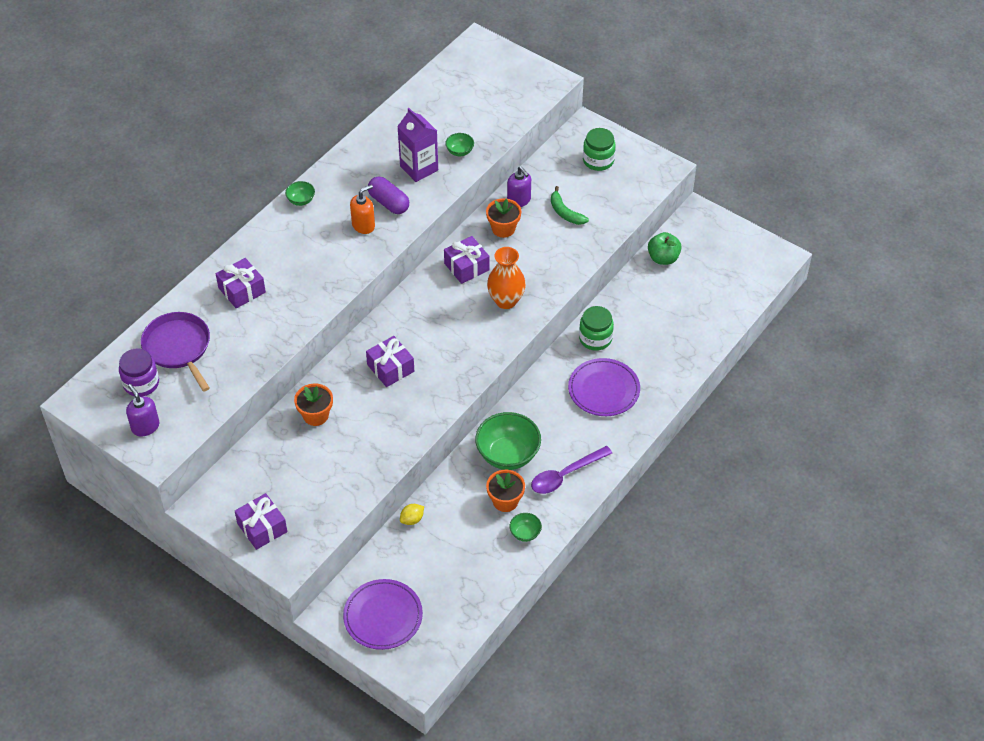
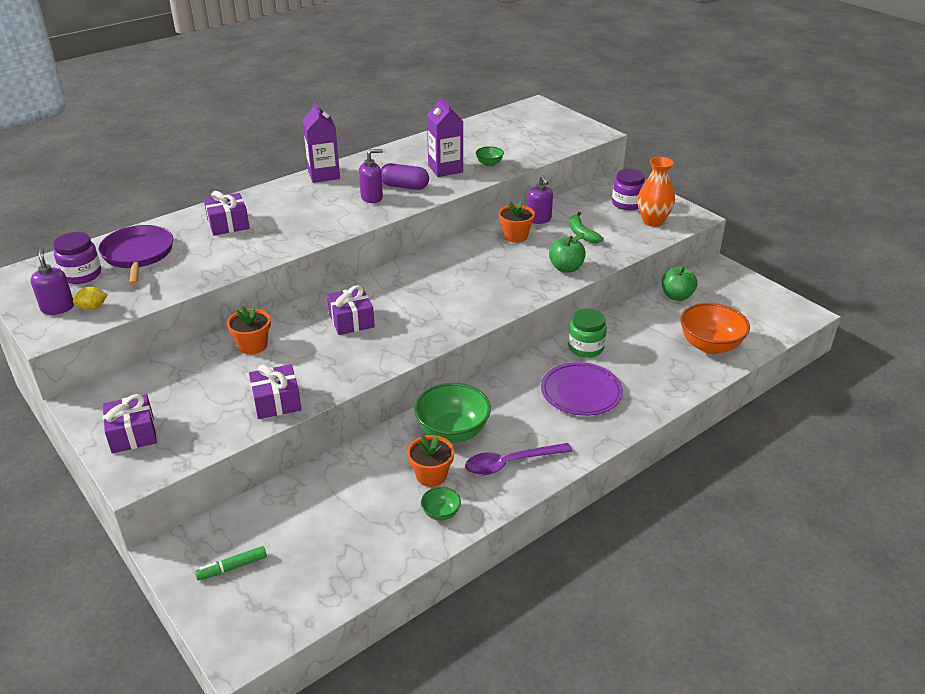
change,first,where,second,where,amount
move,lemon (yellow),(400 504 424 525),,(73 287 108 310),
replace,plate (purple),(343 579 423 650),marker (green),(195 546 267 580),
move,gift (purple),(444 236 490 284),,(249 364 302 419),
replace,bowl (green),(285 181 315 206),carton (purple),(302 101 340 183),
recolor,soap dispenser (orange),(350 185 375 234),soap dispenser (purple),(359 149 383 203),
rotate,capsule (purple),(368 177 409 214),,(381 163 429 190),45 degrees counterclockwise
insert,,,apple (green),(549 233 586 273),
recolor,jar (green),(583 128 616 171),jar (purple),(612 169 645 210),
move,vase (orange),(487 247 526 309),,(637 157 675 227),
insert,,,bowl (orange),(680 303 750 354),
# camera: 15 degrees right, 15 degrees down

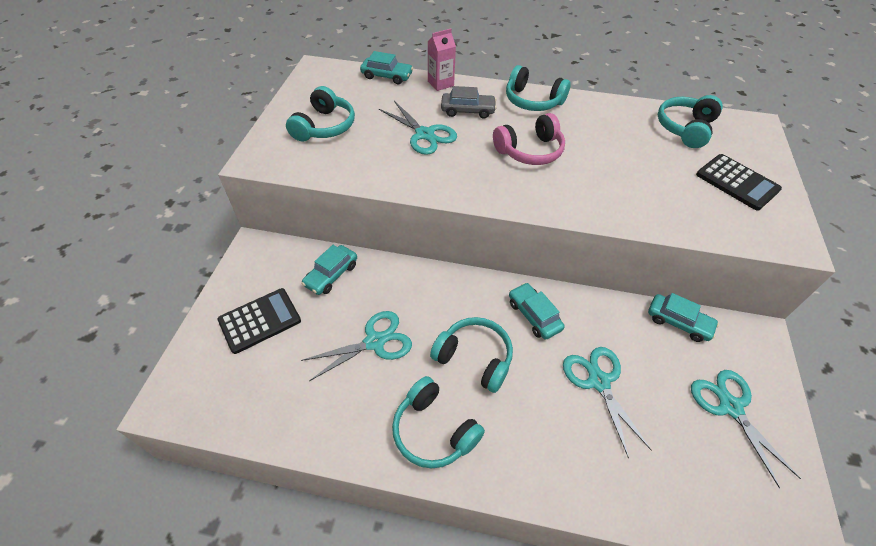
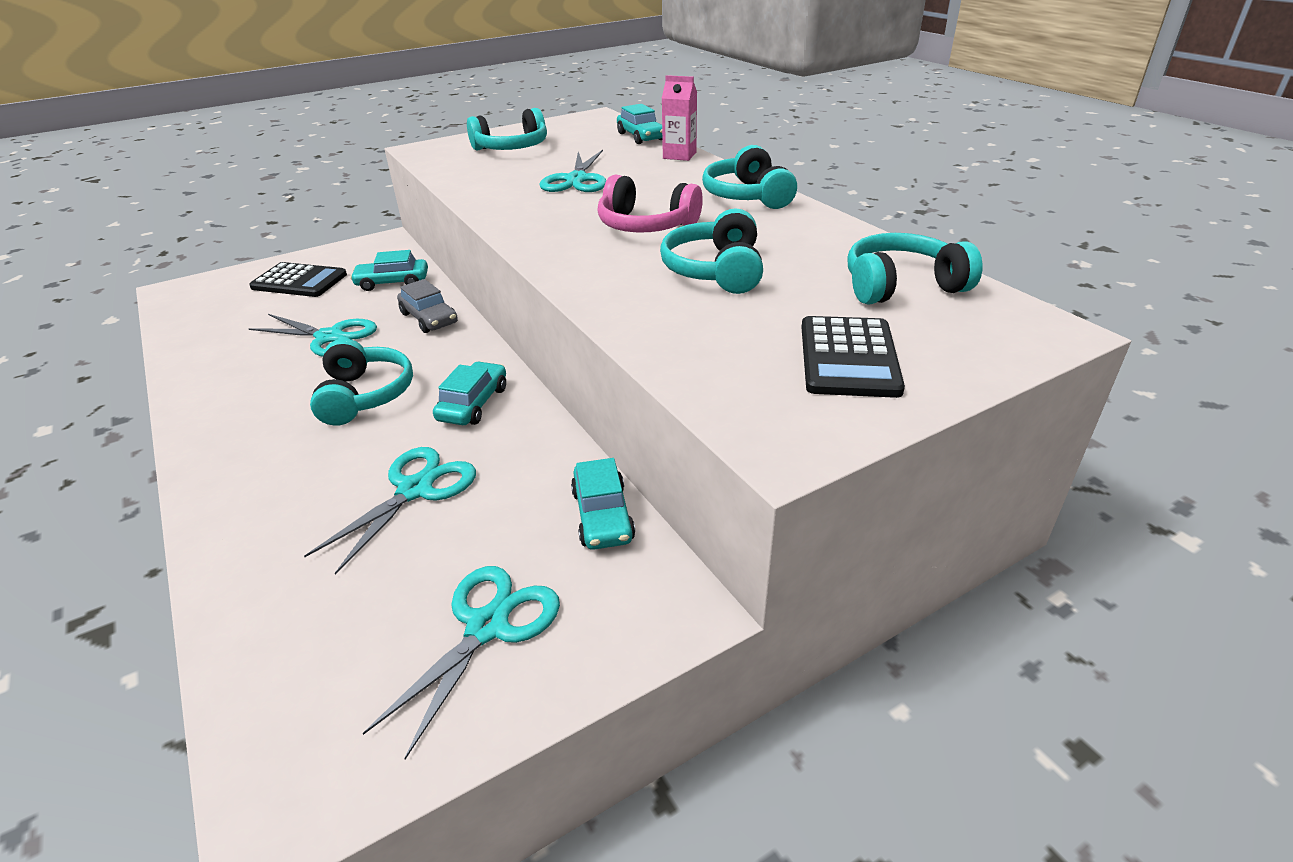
change,first,where,second,where,amount
move,car (grey),(441 86 497 119),,(397 279 458 333),
move,headphones (turquoise),(392 376 485 469),,(660 208 763 294),
# camera: 50 degrees right, 15 degrees down

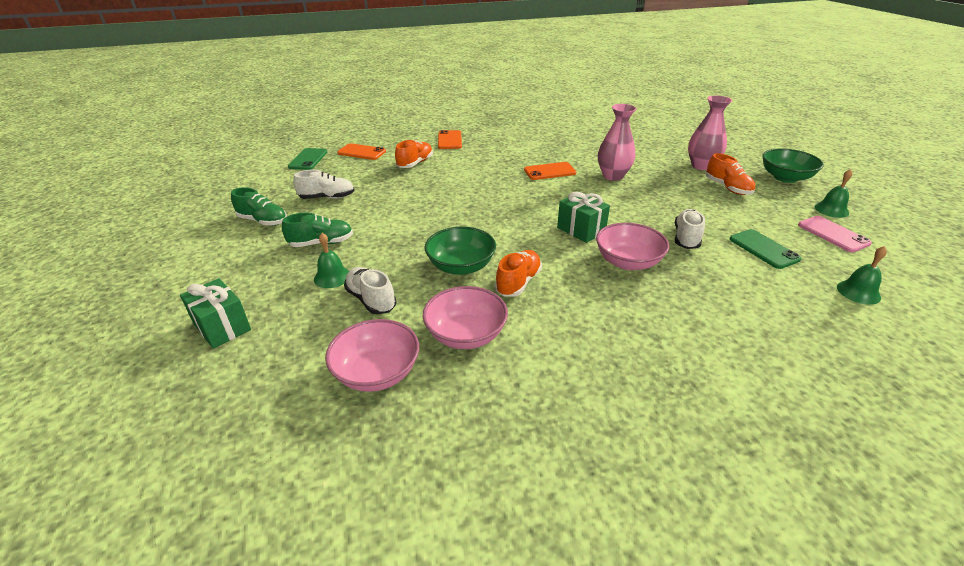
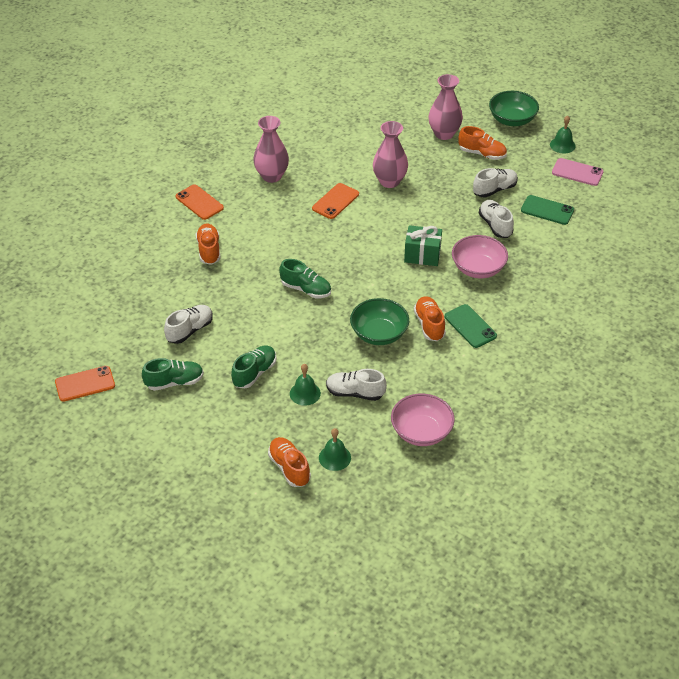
change,first,where,second,where,amount
move,phone (orange),(337 143 386 160),,(55 366 115 402),
insert,,,vase (pink),(253 116 289 183),
replace,gift (green),(180 278 251 348),shoe (orange),(268 437 311 487),
insert,,,shoe (green),(279 259 331 298),
move,bell (green),(837 246 887 305),,(319 428 351 471),
move,phone (green),(288 148 327 170),,(445 304 497 348),
insert,,,shoe (white),(473 168 518 198),
delete,bowl (pink),(423 286 508 349),,,
# camera: 40 degrees left, 10 degrees up

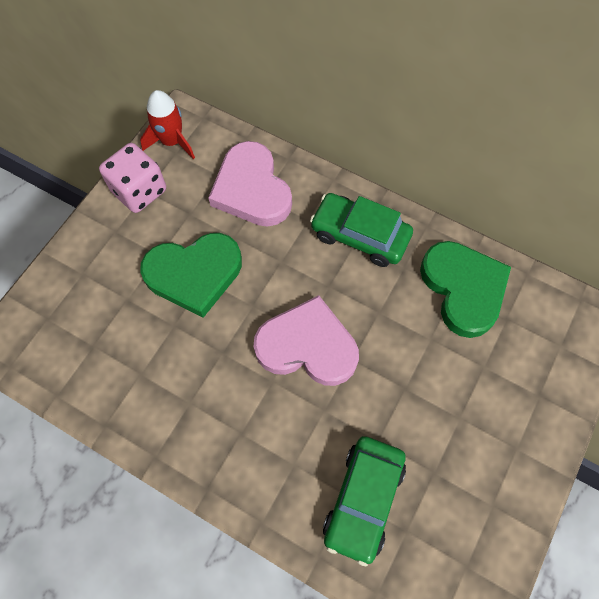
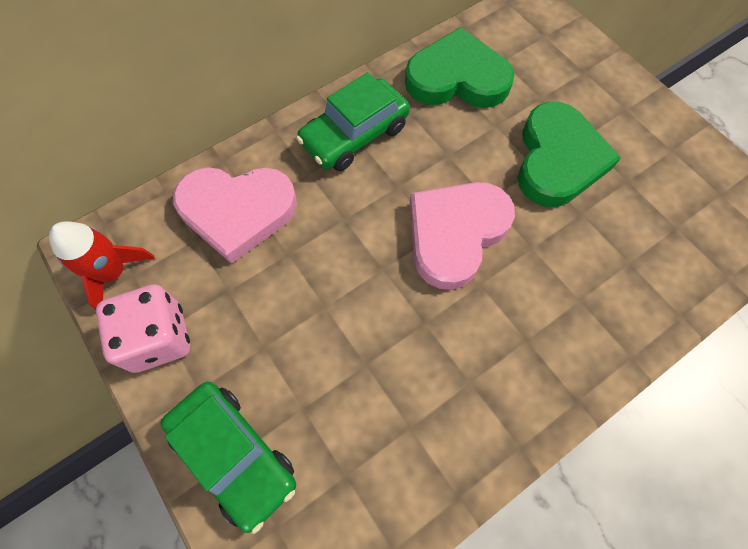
change,first,where,second,where,amount
move,car (green),(323 436 406 566),,(161 382 296 534),
move,heart (green),(140 233 242 318),,(518 102 621 207),
# camera: 65 degrees left, 0 degrees up

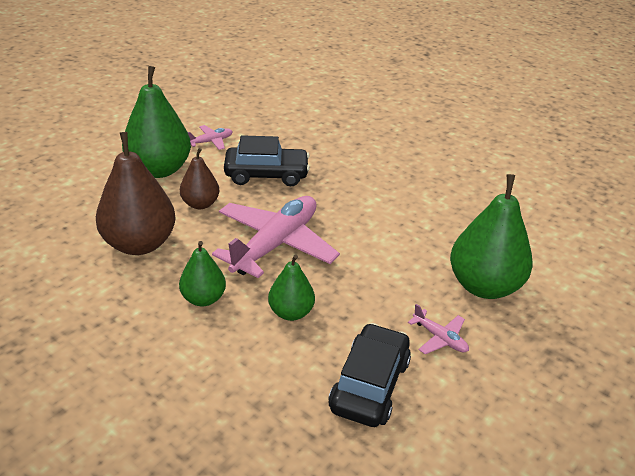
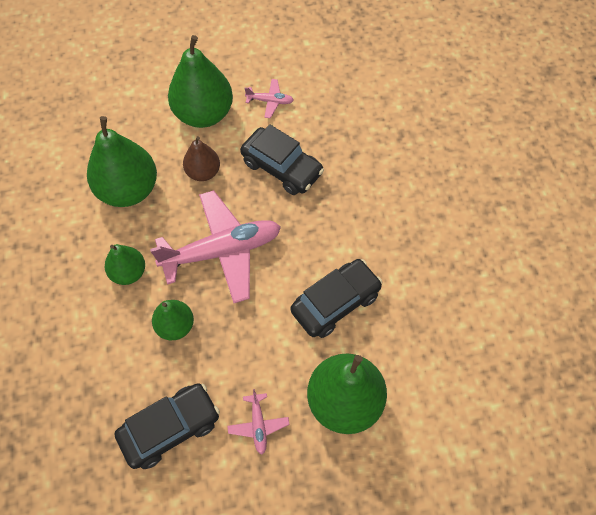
change,first,where,second,where,amount
recolor,pear (brown),(96 132 176 255),pear (green),(87 116 157 207),
insert,,,car (black),(291 259 383 338),
# camera: 40 degrees right, 25 degrees up

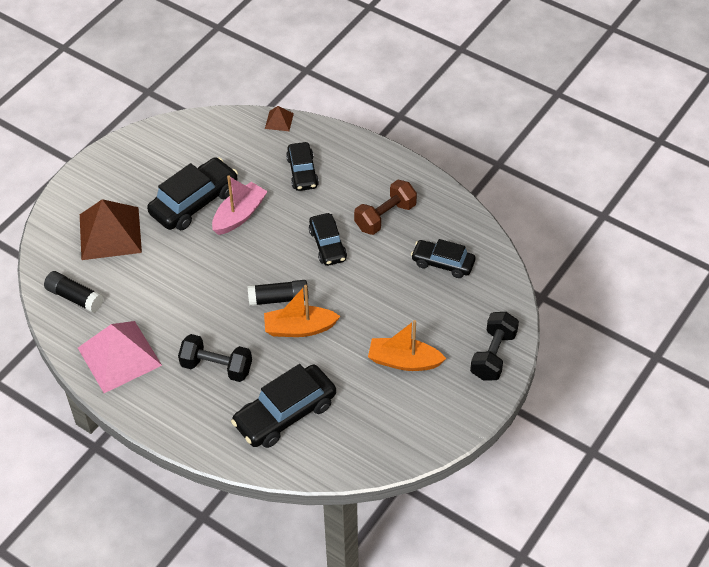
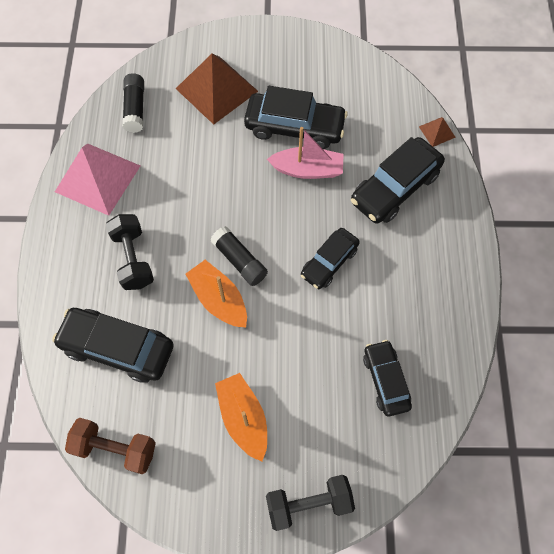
change,first,where,second,where,amount
move,dumbbell (brown),(354 180 417 235),,(65 418 156 474),
resize,car (black),(286 142 319 191),,(351 137 445 224),x1.58
# camera: 55 degrees right, 15 degrees up

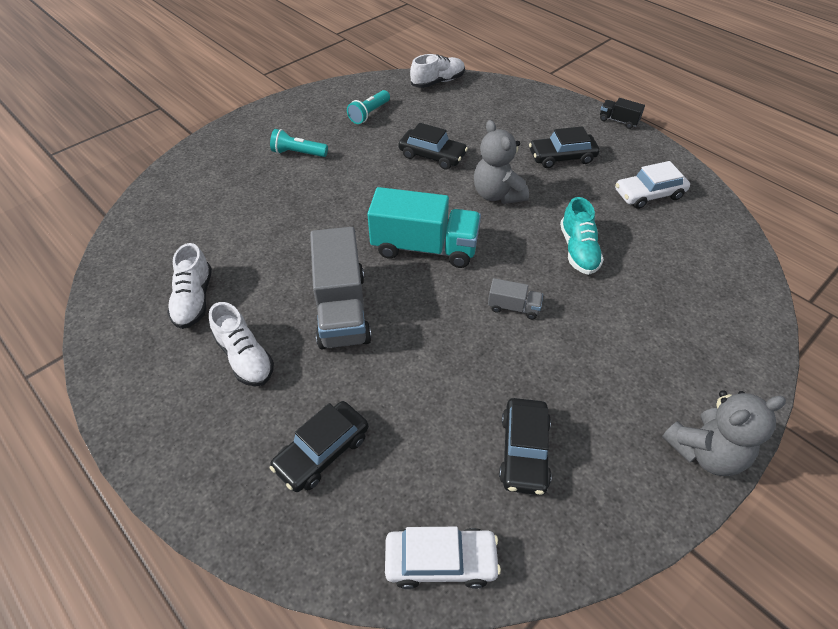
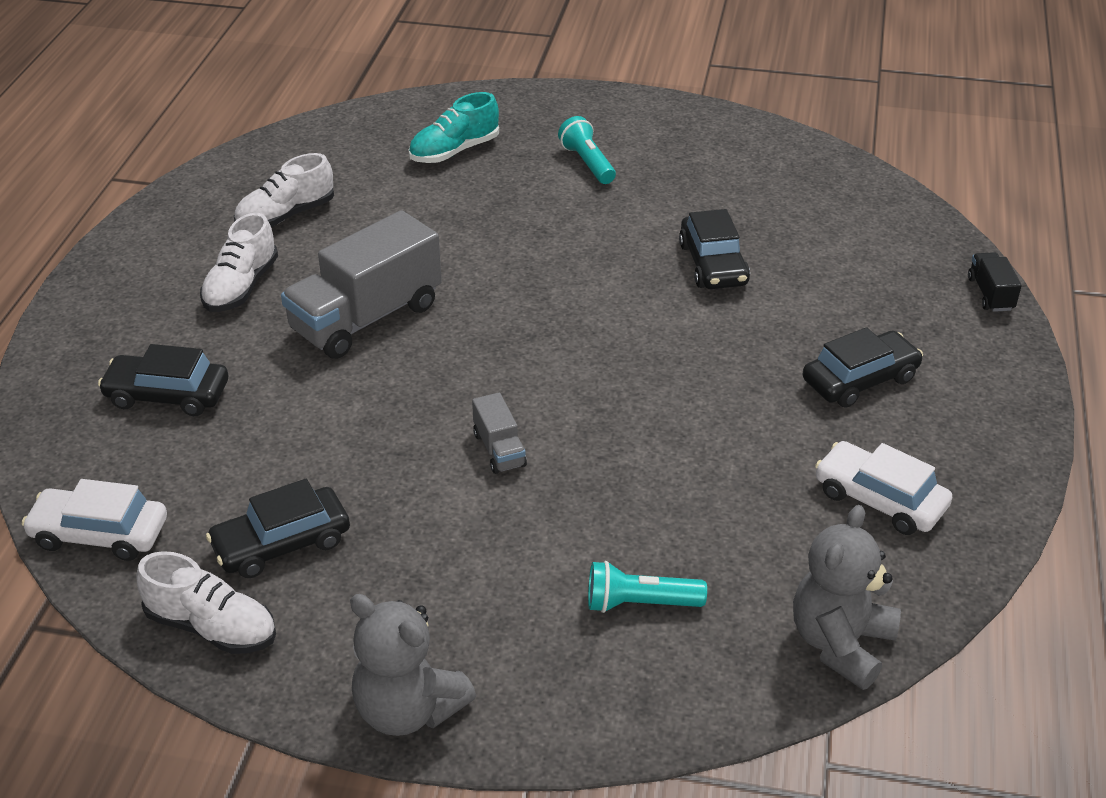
change,first,where,second,where,amount
rotate,car (white),(385 527 501 589),,(22 479 167 561),135 degrees clockwise
move,shoe (white),(410 54 465 88),,(136 551 276 654),
move,shoe (turquoise),(560 197 604 275),,(408 92 499 163),
move,flashlight (turquoise),(347 90 390 124),,(588 561 707 613),
move,teddy bear (grey),(474 120 529 204),,(793 505 901 690),
rotate,car (black),(529 126 599 168),,(803 327 923 408),105 degrees clockwise
move,truck (black),(600 98 645 129),,(968 252 1022 312),
delete,truck (turquoise),(367 187 481 268),,,
# camera: 55 degrees right, 10 degrees down

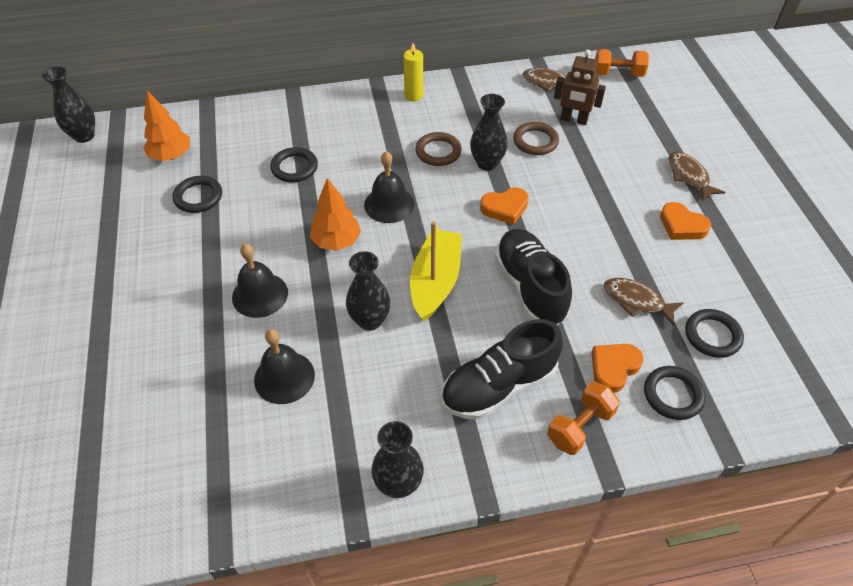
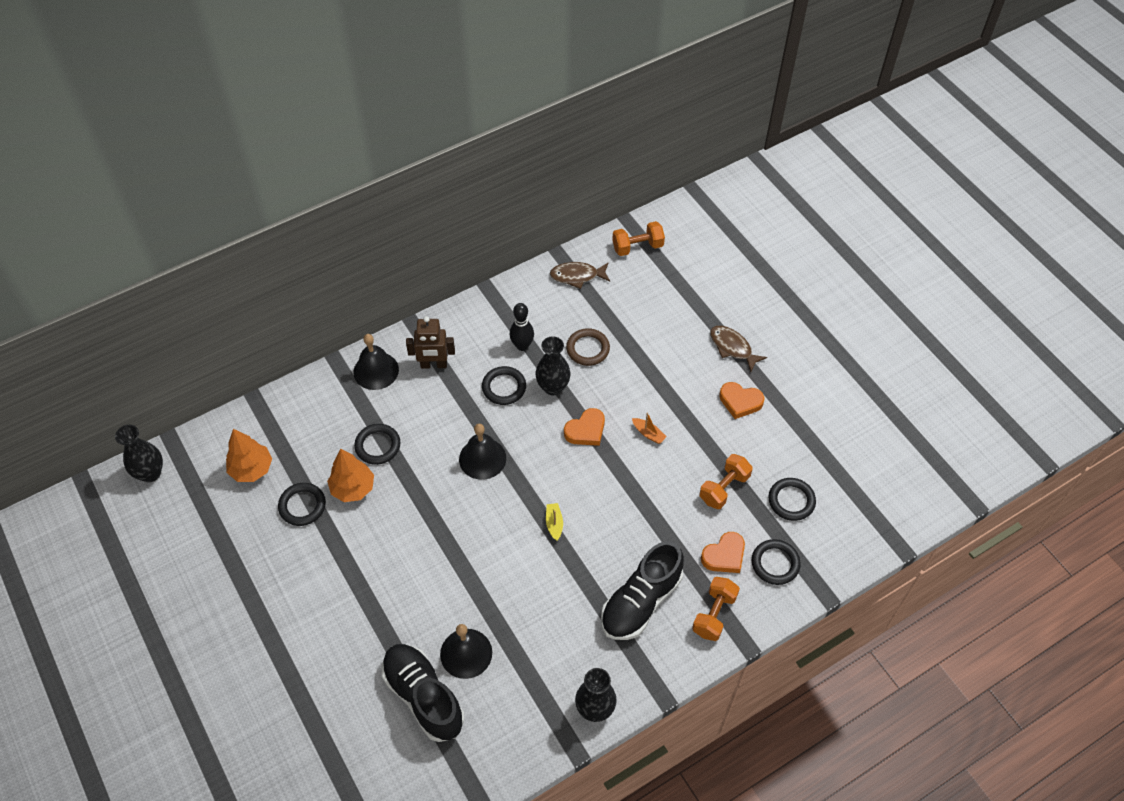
change,first,where,second,where,amount
move,tree (orange),(310 178 361 251),,(327 448 374 502),
move,bell (black),(232 244 288 318),,(353 334 399 390),
move,shoe (black),(495 229 572 325),,(382 644 464 742),
move,robot (brown),(554 49 606 125),,(406 316 455 369),
recolor,ring (brown),(415 132 462 166),ring (black),(482 366 526 405),
insert,,,bowling pin (black),(510 303 534 351),
resize,boat (yellow),(410 221 462 321),,(546 503 563 541),x0.42
insert,,,boat (orange),(632 413 667 444),
replace,fish (brown),(604 278 684 326),dumbbell (orange),(700 454 753 509),
rotate,heart (orange),(591 344 643 393),,(701 532 745 573),150 degrees counterclockwise
delete,vase (black),(346 251 390 331),,,
delete,candle (yellow),(403 43 423 102),,,
# camera: 20 degrees left, 5 degrees up

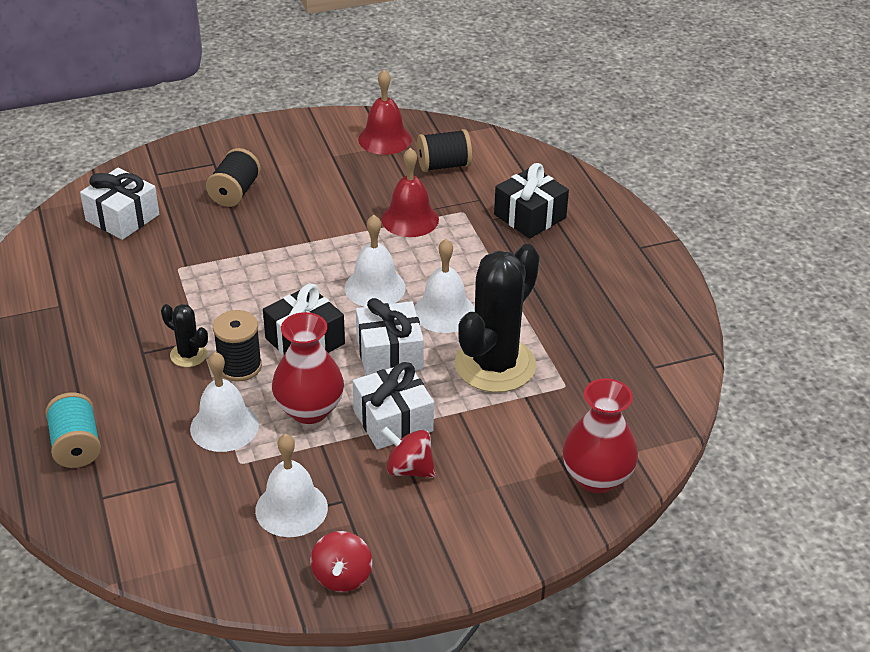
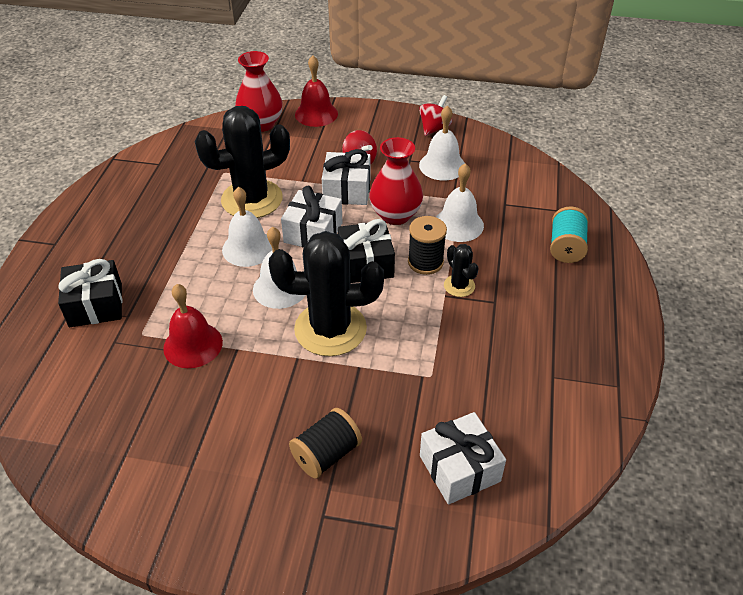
change,first,where,second,where,amount
insert,,,cactus (black),(269 231 384 356),
move,bell (red),(358 70 412 155),,(295 55 338 127),
delete,spool (black),(417 129 472 172),,,
# camera: 150 degrees left, 5 degrees up

